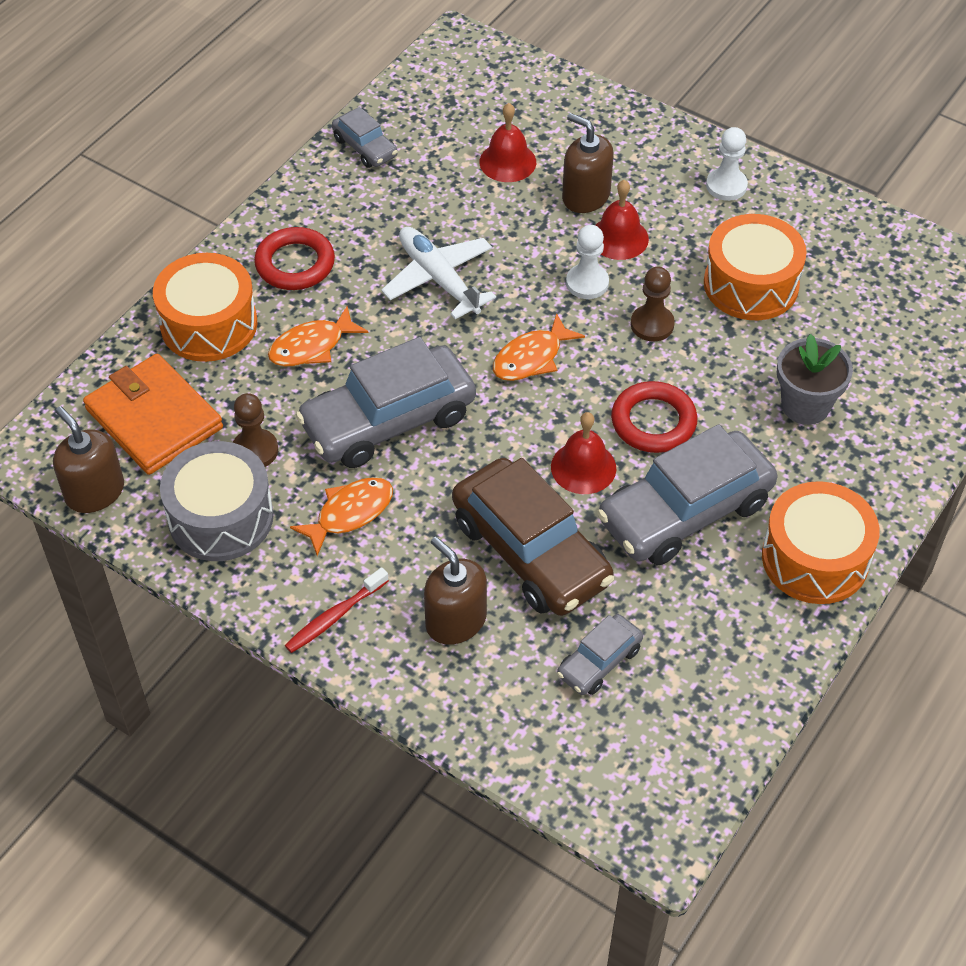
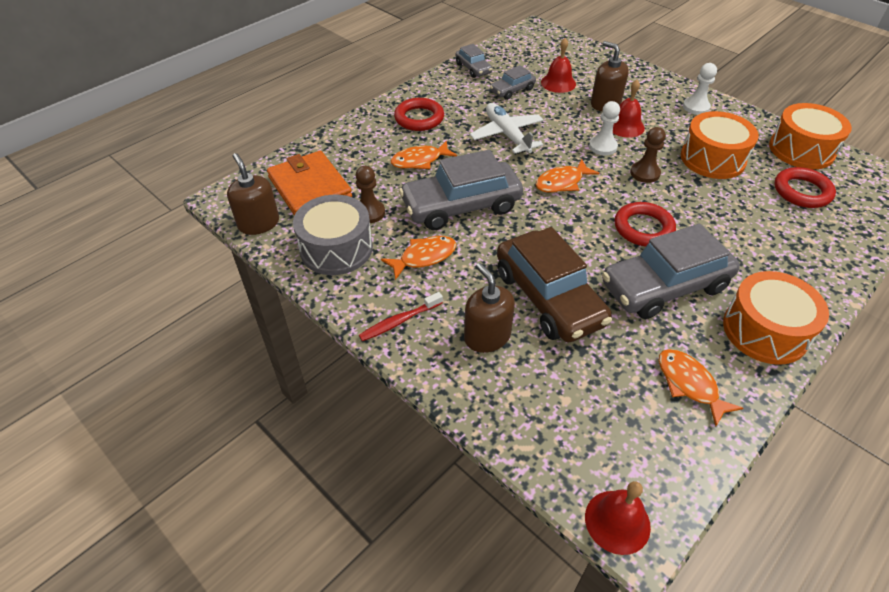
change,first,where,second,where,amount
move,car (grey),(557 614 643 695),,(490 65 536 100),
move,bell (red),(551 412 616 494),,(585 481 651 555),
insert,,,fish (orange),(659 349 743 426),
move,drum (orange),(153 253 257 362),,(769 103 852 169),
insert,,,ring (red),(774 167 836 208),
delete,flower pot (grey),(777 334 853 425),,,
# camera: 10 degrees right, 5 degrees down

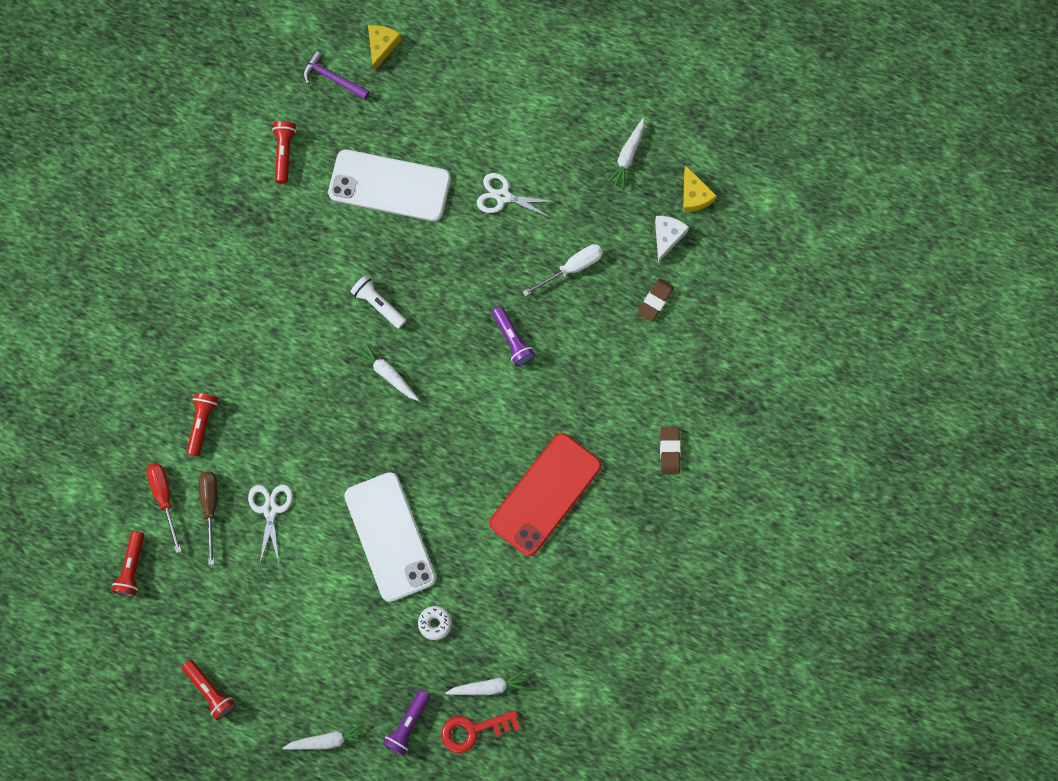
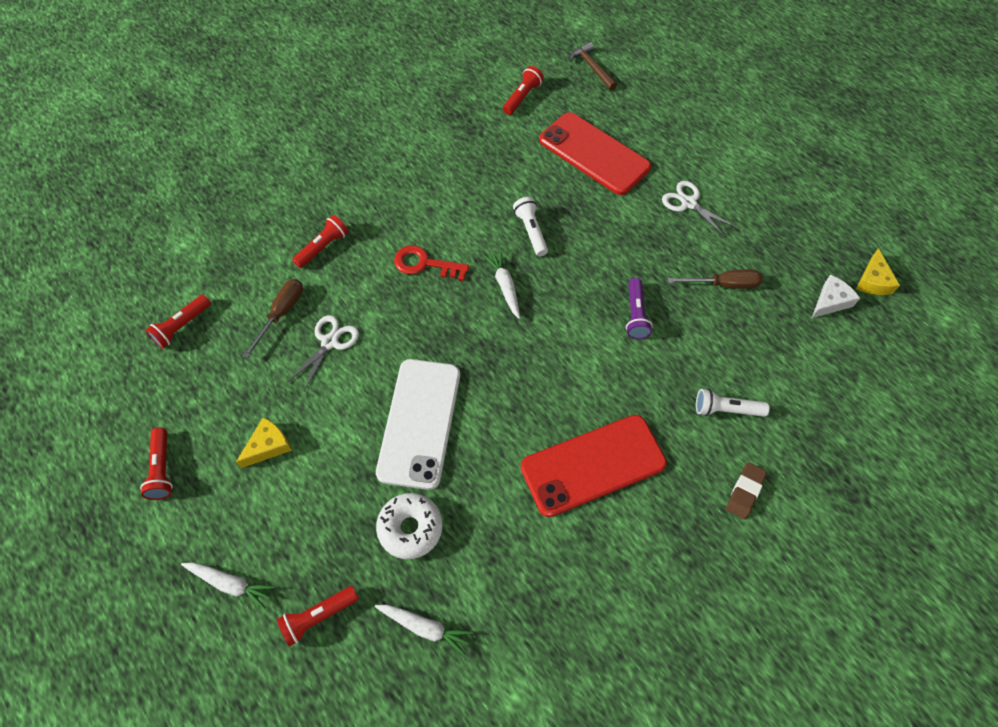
change,first,where,second,where,amount
move,cheese (yellow),(368 25 401 71),,(236 417 292 468),
recolor,flashlight (purple),(383 690 431 756),flashlight (red),(277 586 359 647),
resize,donut (white),(418 606 452 640),,(376 493 443 559),x1.66
move,key (red),(441 710 520 753),,(394 245 469 281),
recolor,phone (white),(328 149 451 221),phone (red),(539 112 651 195),
recolor,hammer (purple),(303 51 370 100),hammer (brown),(570 42 617 91),
recolor,screwdriver (white),(523 244 603 296),screwdriver (brown),(667 269 763 289),
insert,,,flashlight (white),(696 388 770 417),
delete,screwdriver (red),(147 463 182 553),,,
delete,carrot (white),(607 118 645 189),,,
delete,eraser (brown),(637 278 674 322),,,
# camera: 30 degrees right, 15 degrees down

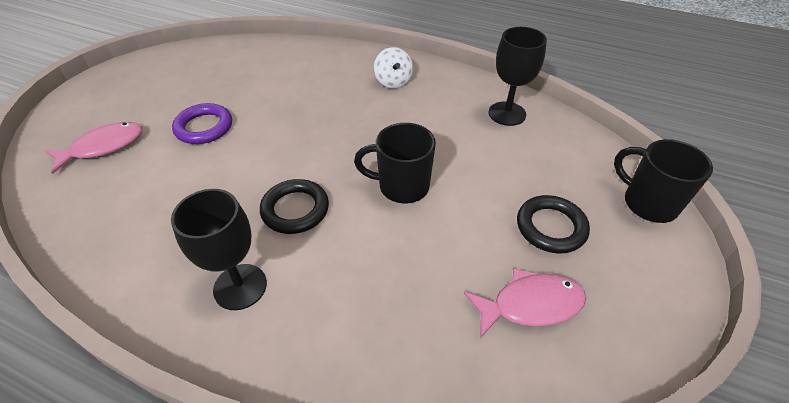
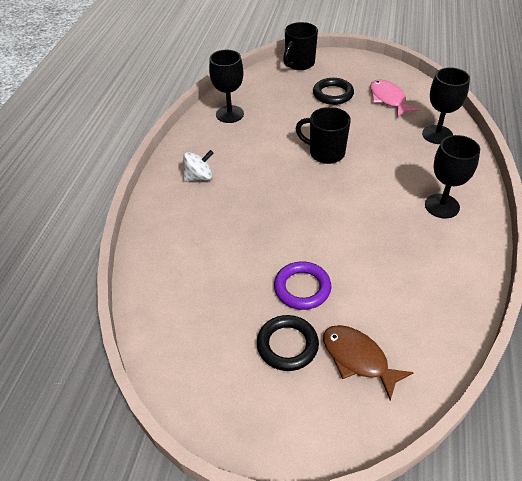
change,first,where,second,where,amount
move,ring (black),(260 179 329 234),,(257 315 319 371),
rotate,mug (black),(354 123 436 203),,(295 107 351 164),120 degrees clockwise
recolor,fish (pink),(45 122 142 174),fish (brown),(323 325 414 401),
insert,,,goblet (black),(422 67 470 144),
# camera: 100 degrees left, 0 degrees up

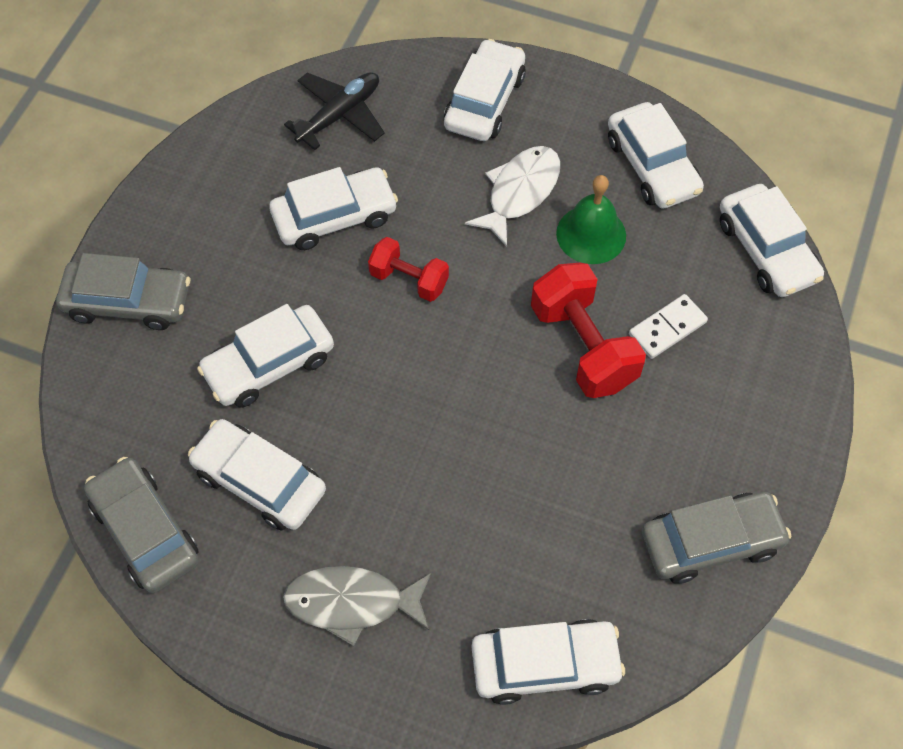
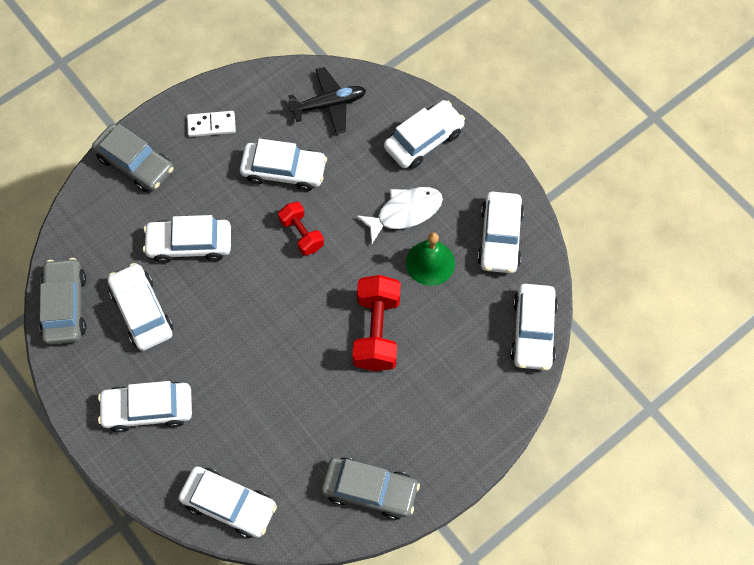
change,first,where,second,where,amount
replace,fish (grey),(283 566 431 646),car (white),(98 381 192 433),
move,domino (white),(629 294 708 359),,(187 111 236 137),
# camera: 30 degrees right, 5 degrees up

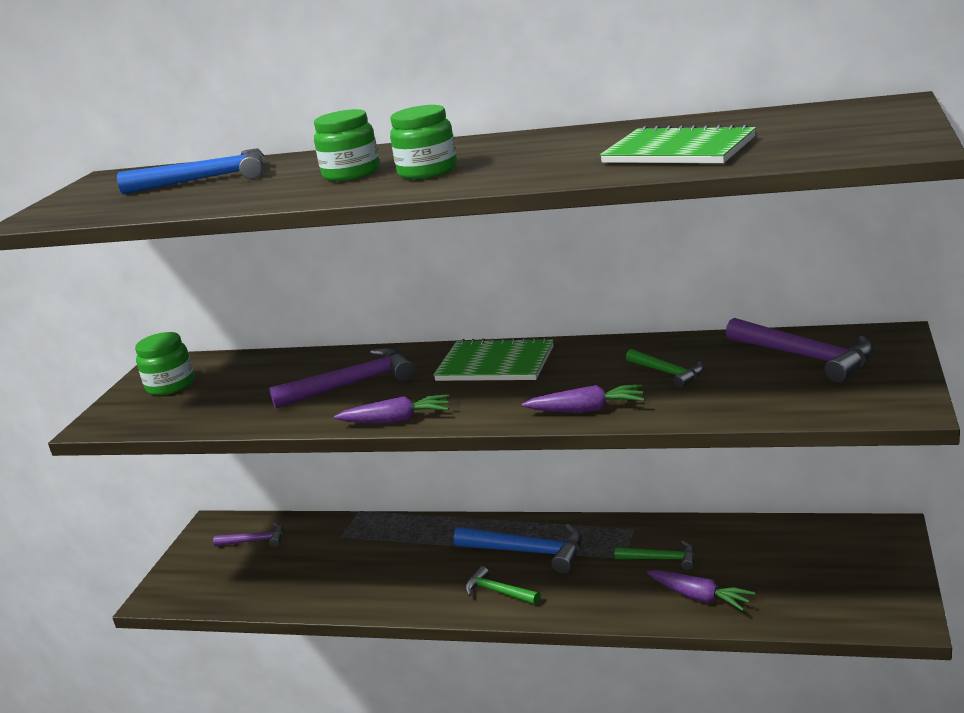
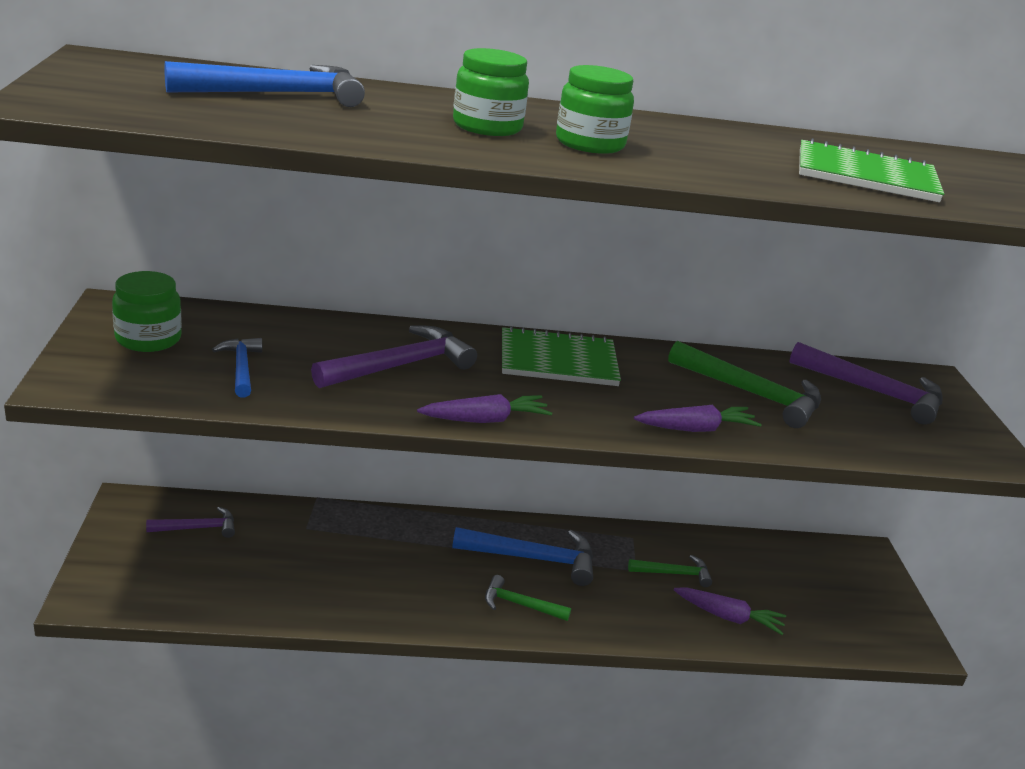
change,first,where,second,where,amount
insert,,,hammer (blue),(212 338 262 397),
resize,hammer (green),(626 349 704 388),,(668 341 821 428),x1.72
# camera: 25 degrees left, 5 degrees up

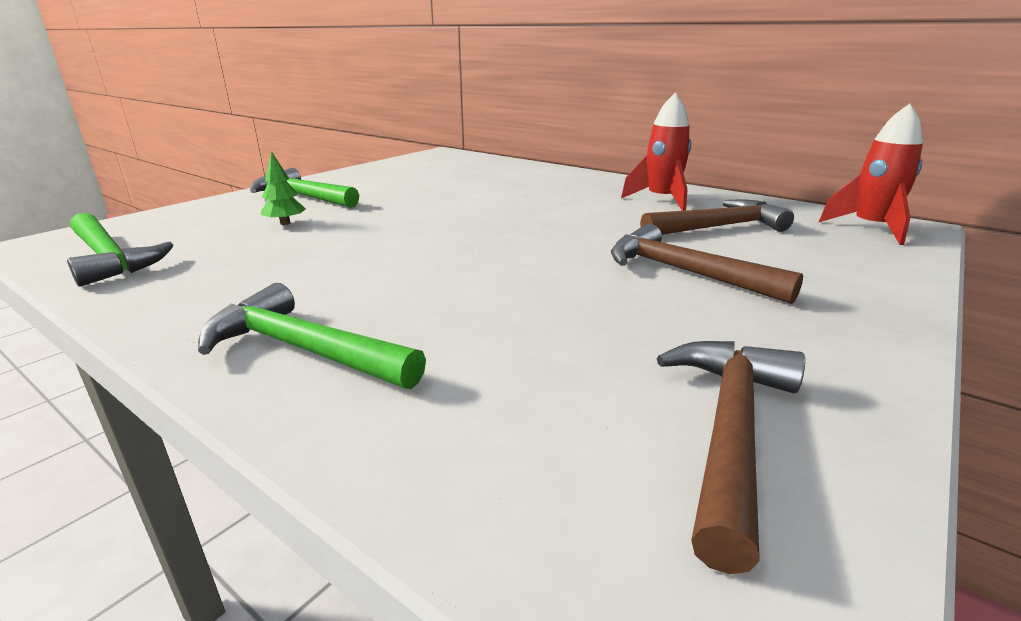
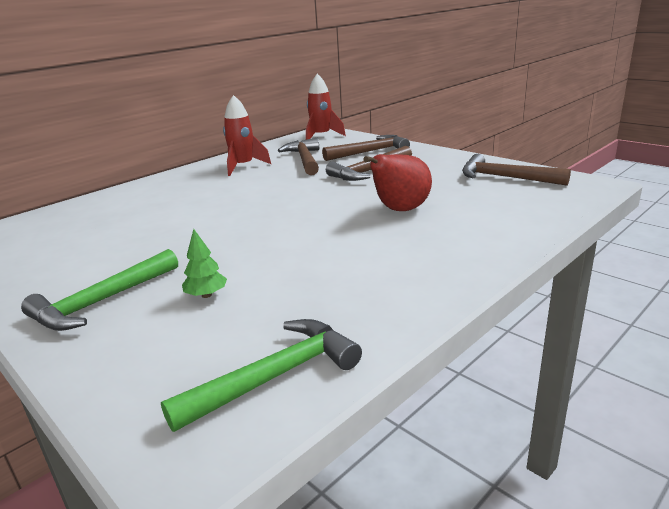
change,first,where,second,where,amount
insert,,,hammer (brown),(322 135 410 161),
insert,,,pear (red),(363 154 432 211),
delete,hammer (green),(198 283 426 389),,,
# camera: 80 degrees left, 0 degrees up

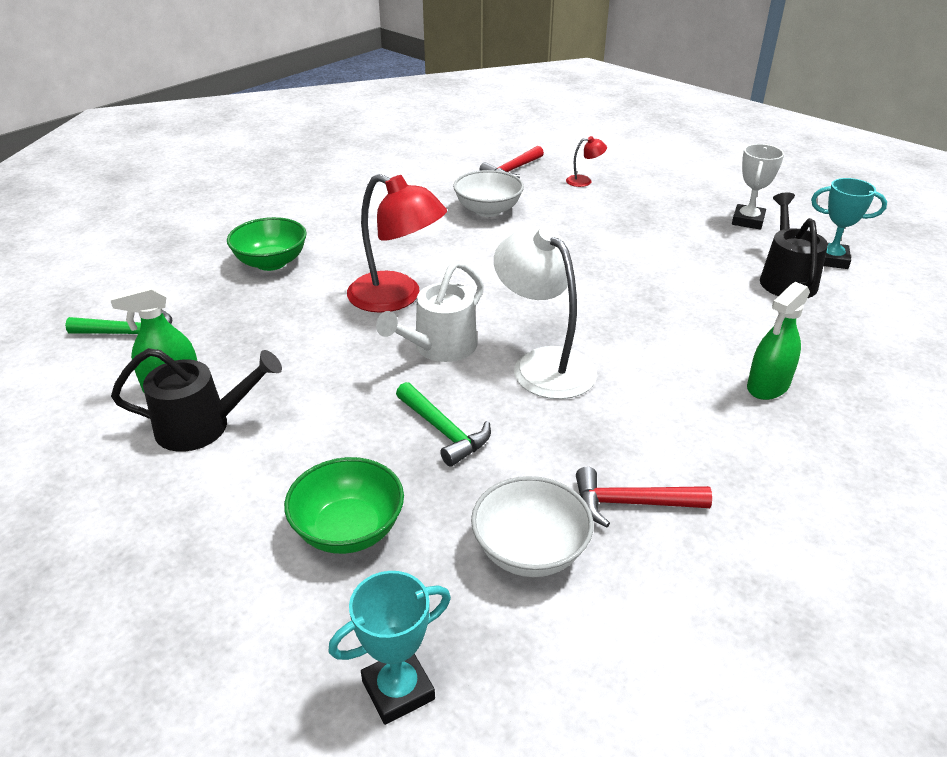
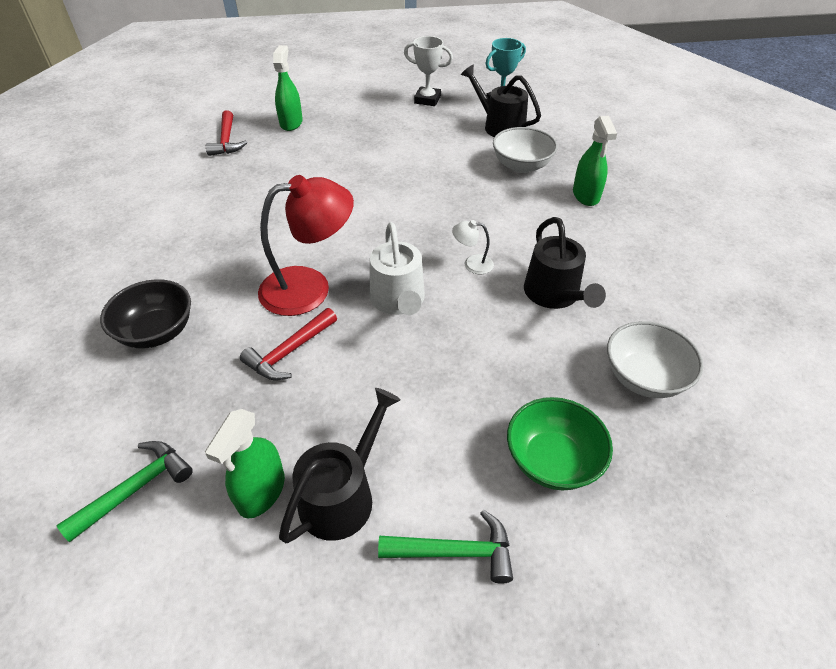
change,first,where,second,where,amount
recolor,bowl (green),(227 217 307 271),bowl (black),(100 279 191 348),
move,hammer (red),(576 467 712 527),,(240 308 337 380),
replace,lamp (red),(566 136 607 187),spray bottle (green),(273 45 303 131),
move,hammer (green),(396 382 491 467),,(378 510 513 584),
rotate,trophy (white),(732 144 784 230),,(404 36 453 106),45 degrees counterclockwise
resize,lamp (white),(494 225 597 399),,(452 220 494 274),x0.44
move,bowl (white),(453 170 524 217),,(493 127 558 173),
insert,,,watering can (black),(524 217 606 309),
delete,trophy (turquoise),(328 571 451 725),,,
# camera: 50 degrees left, 10 degrees up

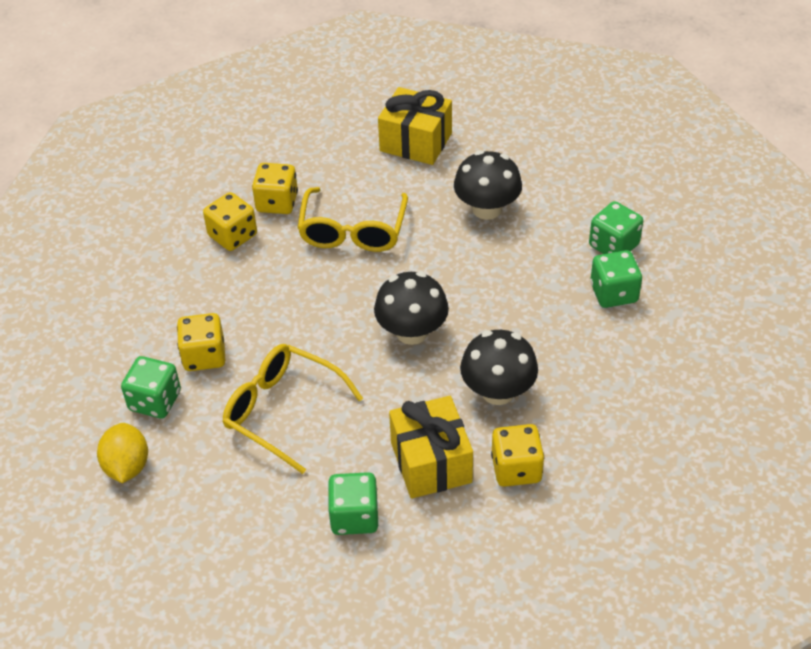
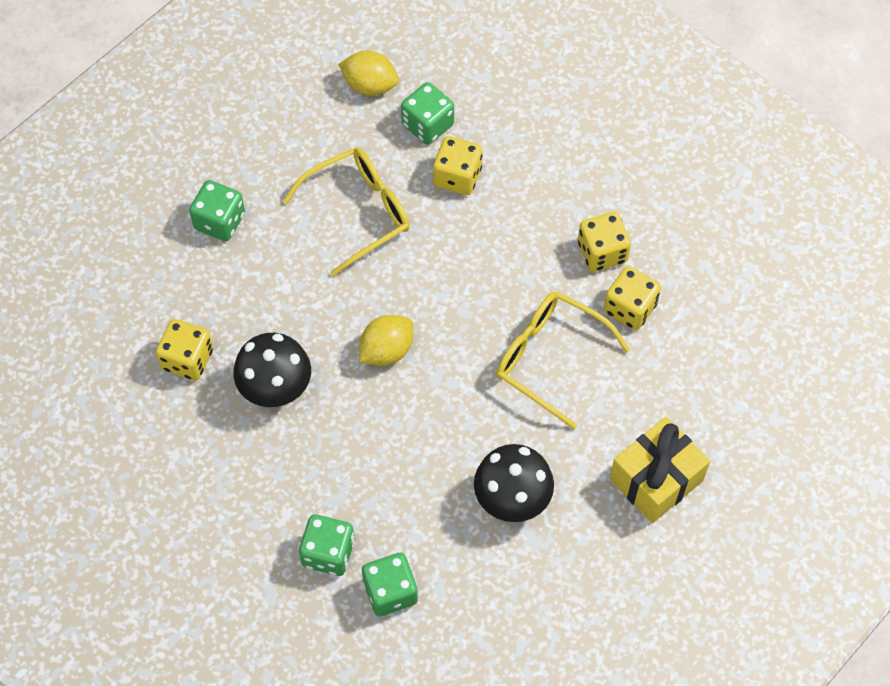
change,first,where,second,where,amount
replace,mushroom (black),(374 271 449 345),lemon (yellow),(359 315 413 366),
delete,gift (yellow),(389 396 473 499),,,
# camera: 115 degrees right, 15 degrees up

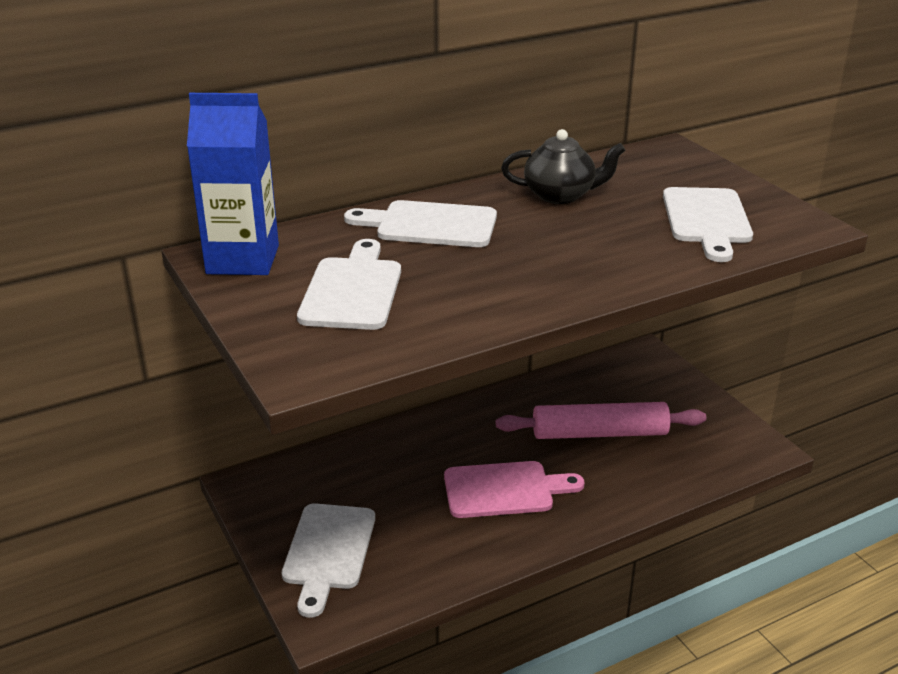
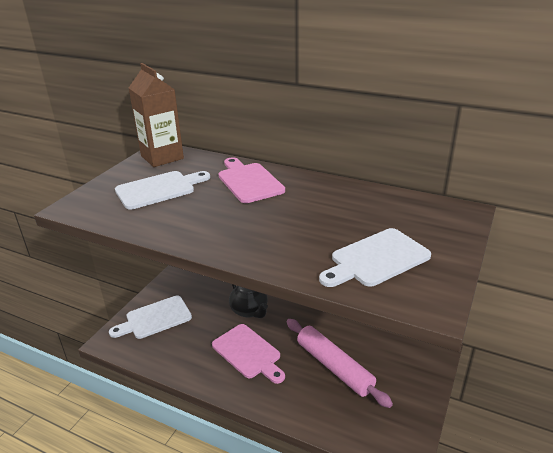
change,first,where,second,where,amount
recolor,carton (blue),(187 93 279 275),carton (brown),(129 63 184 167),
recolor,cutting board (white),(344 200 497 247),cutting board (pink),(219 157 285 203),
move,teapot (black),(501 129 626 204),,(229 284 268 318),
# camera: 55 degrees right, 0 degrees up

